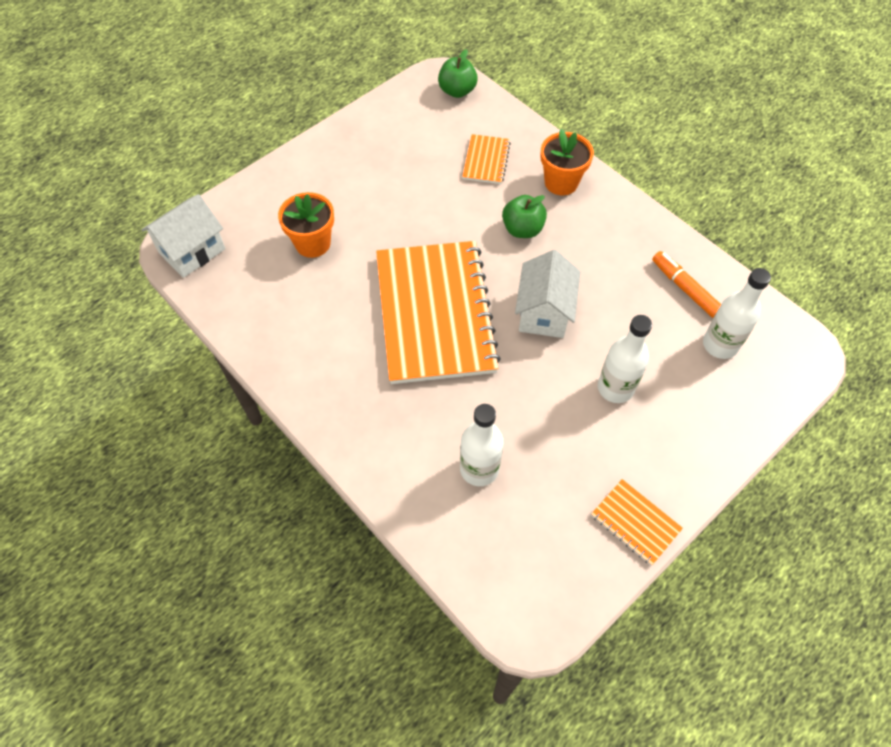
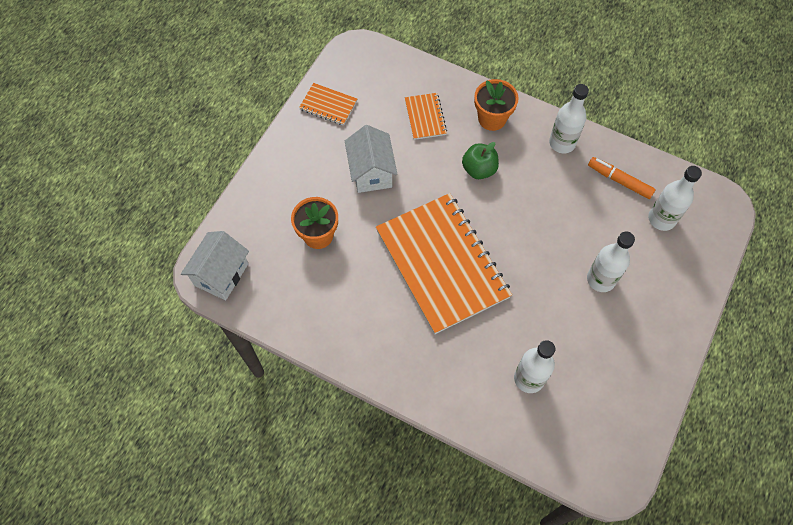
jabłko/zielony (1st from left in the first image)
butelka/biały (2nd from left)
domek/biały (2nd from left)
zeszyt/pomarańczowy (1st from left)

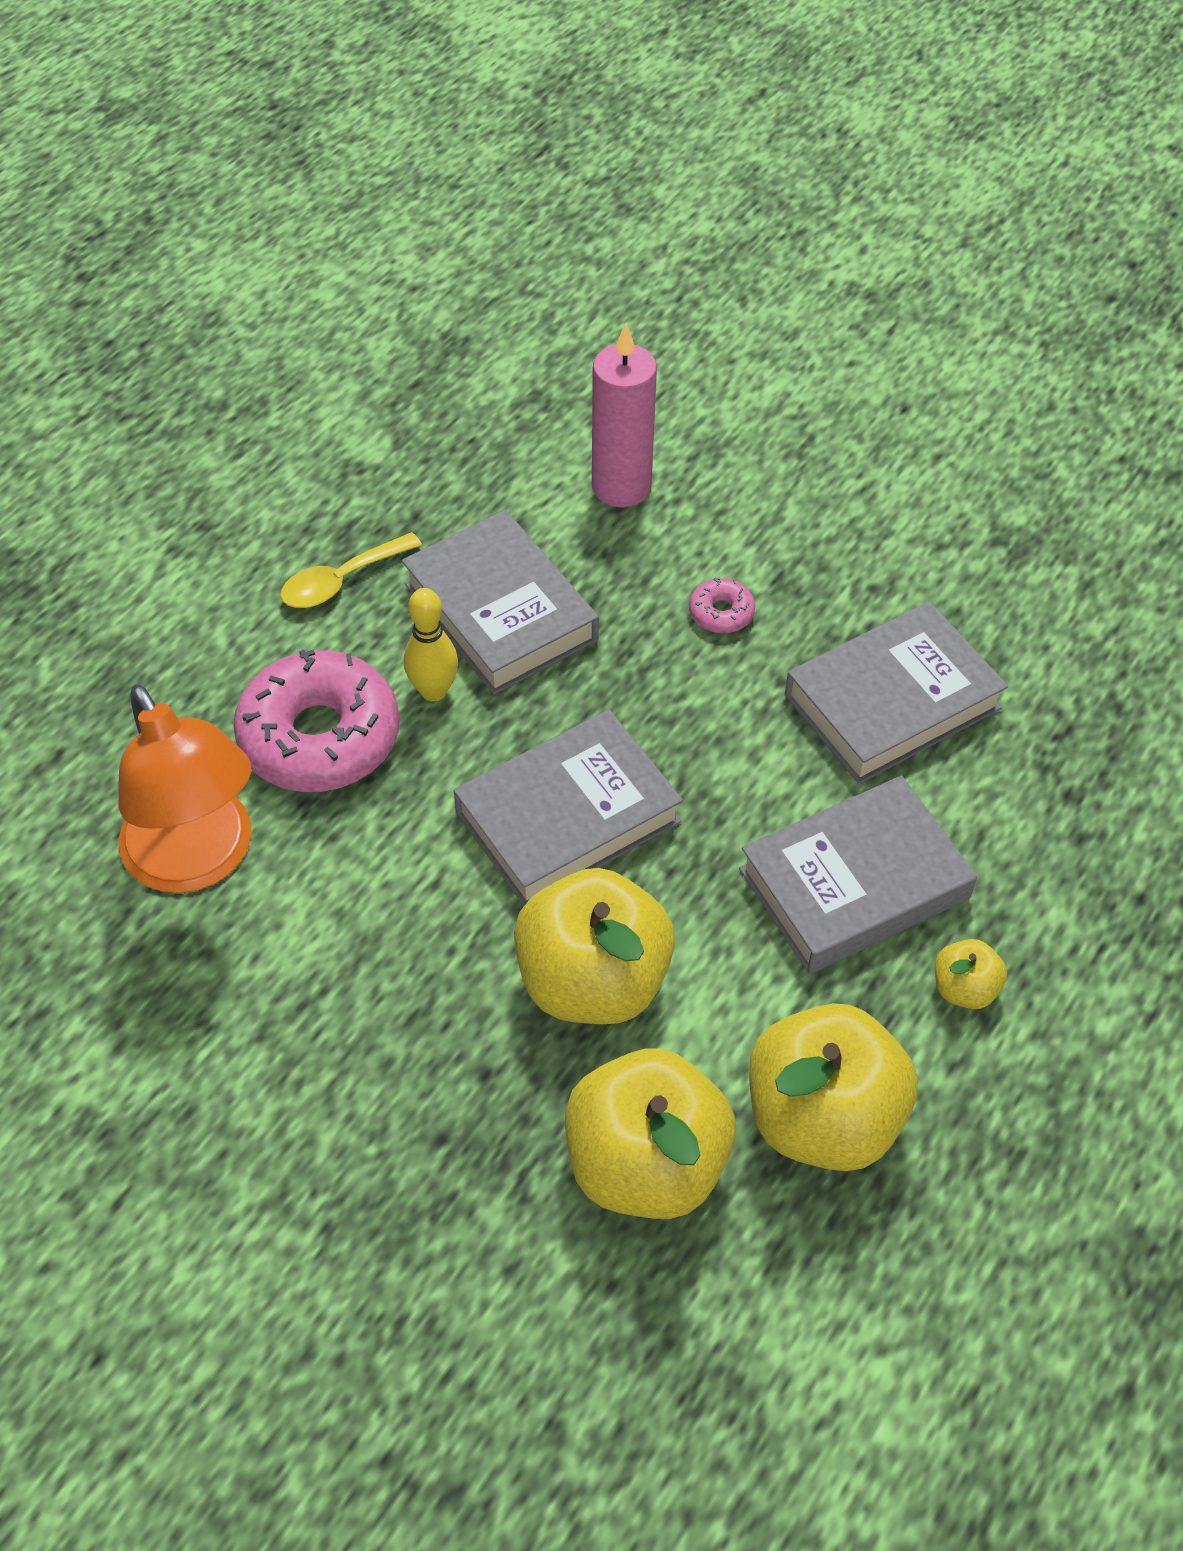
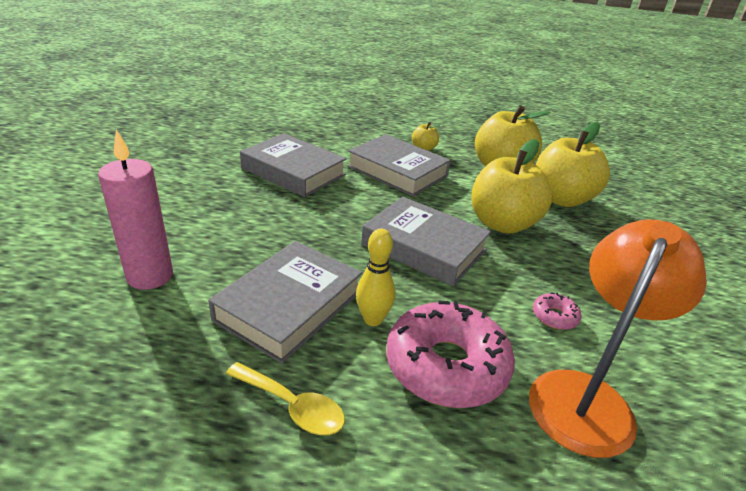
donut/różowy (2nd from left)

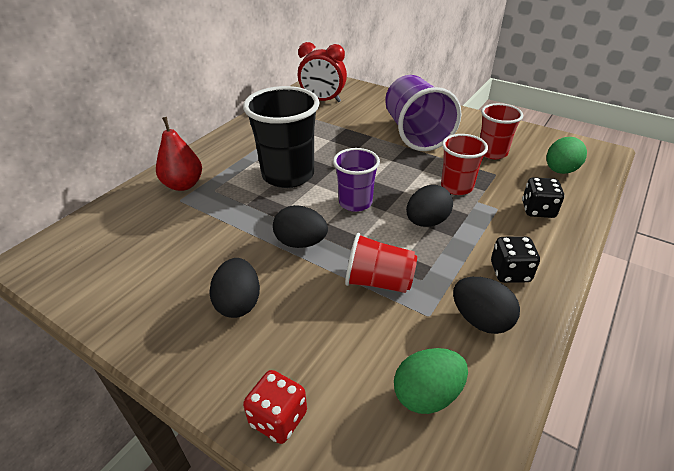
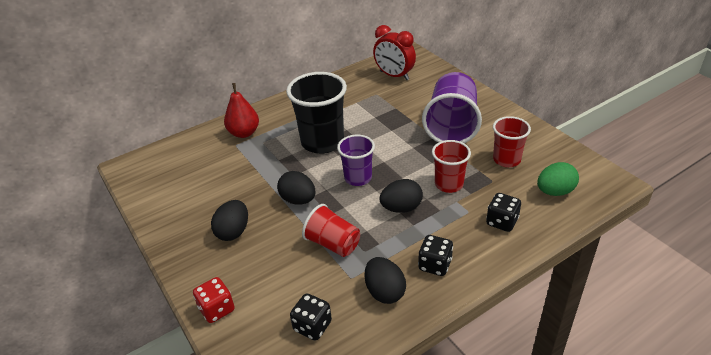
kostka do gry/czarny (1st from left)

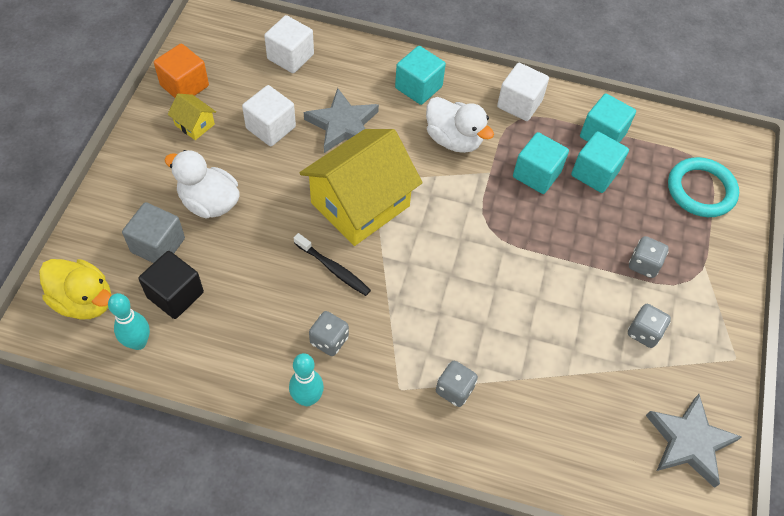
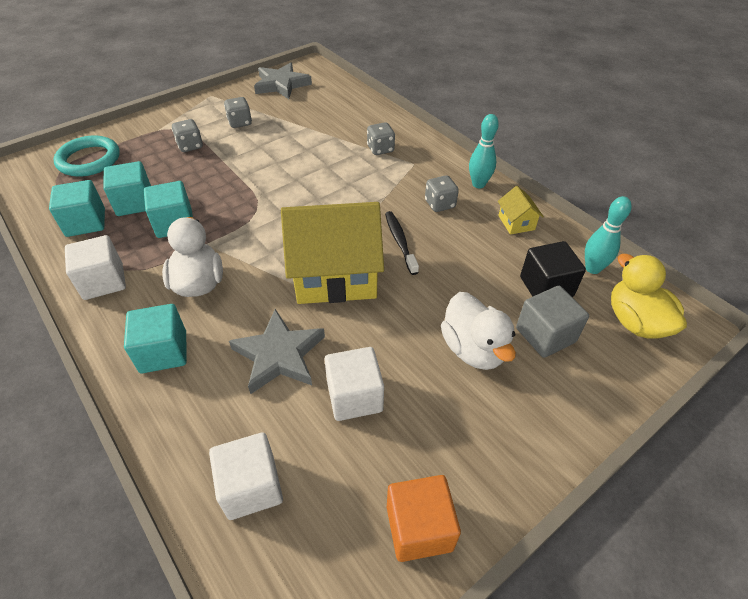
domek/żółty (2nd from left)

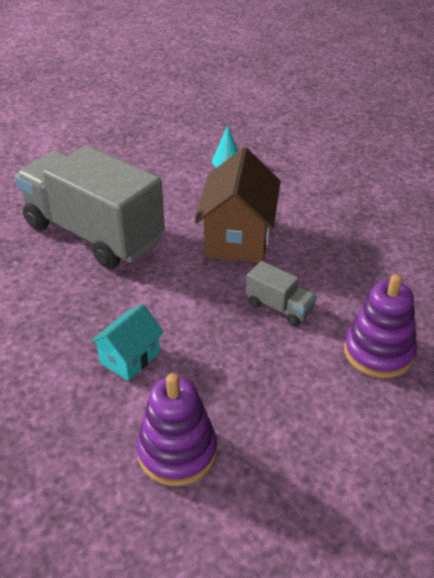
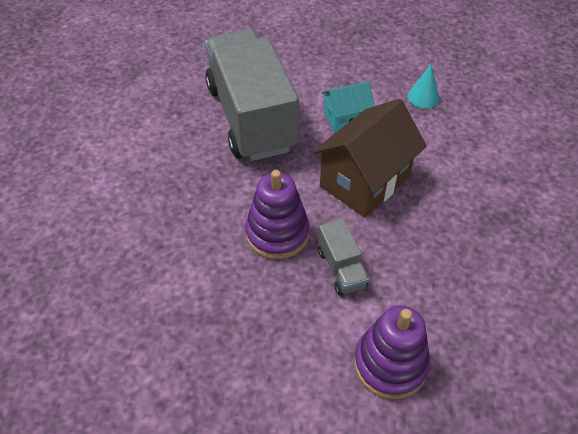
domek/turkusowy
zabawka nakładanka/fioletowy (1st from left)

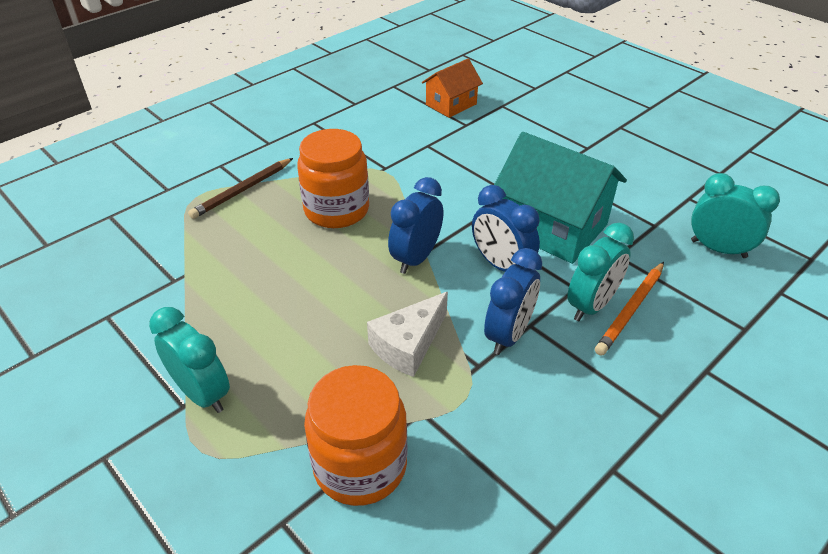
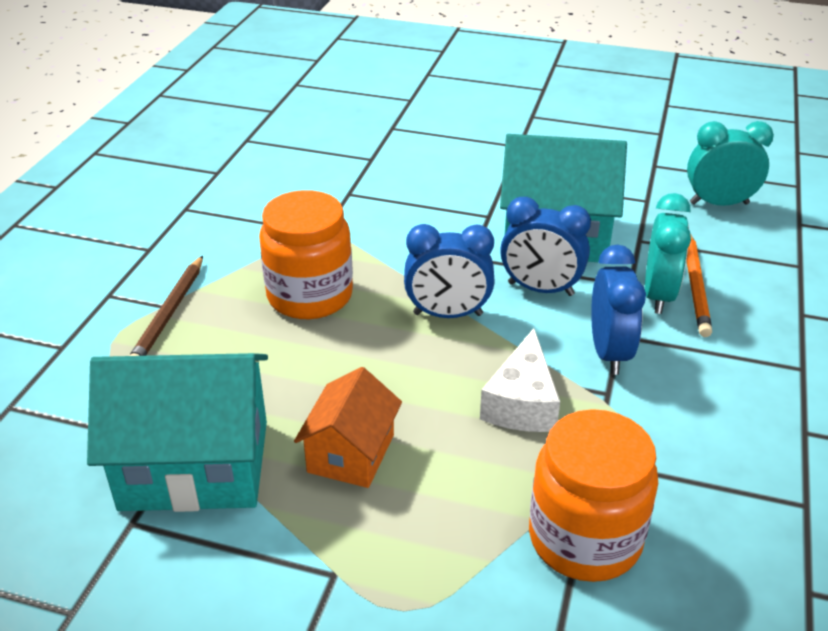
budzik/turkusowy (1st from left in the first image)
domek/turkusowy (1st from left)
domek/pomarańczowy
budzik/niebieski (1st from left)

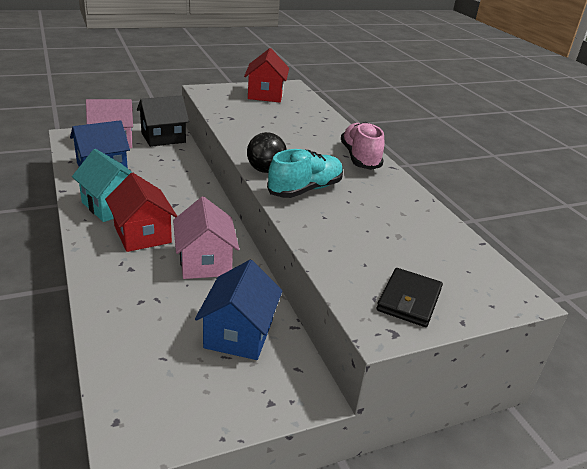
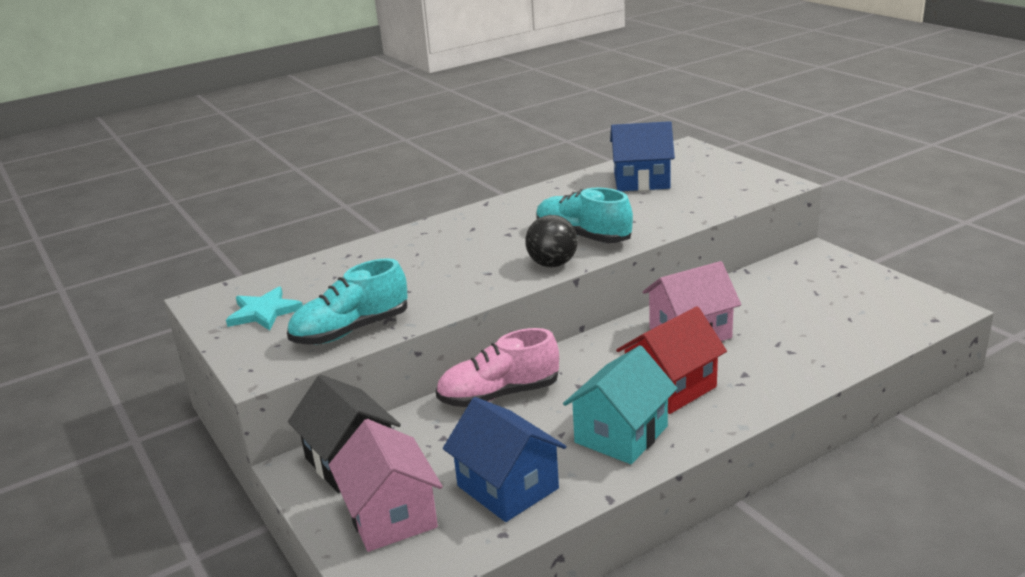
portfel/czarny
but/turkusowy (1st from left)
domek/niebieski (2nd from left)
but/różowy
gwiazda/turkusowy

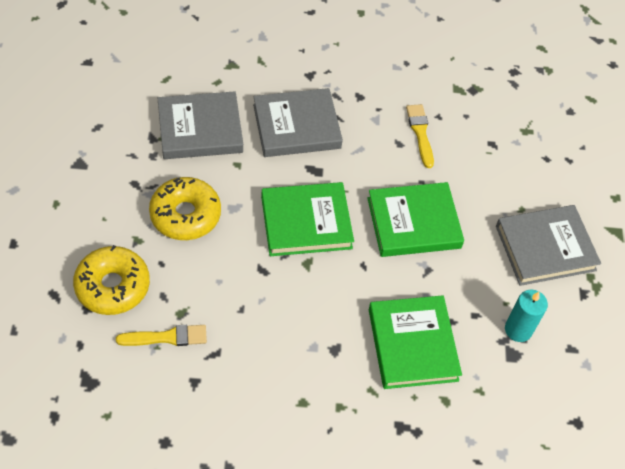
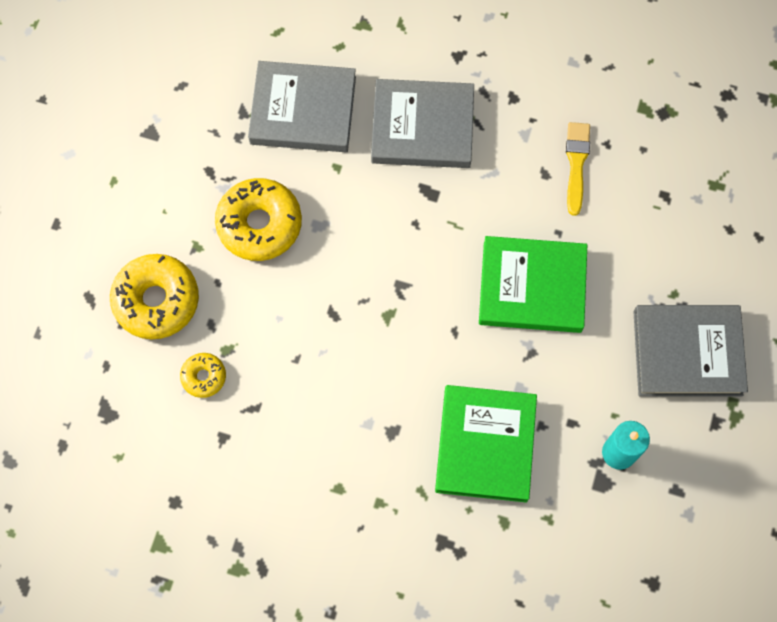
książka/zielony (1st from left in the first image)
donut/żółty (2nd from left)

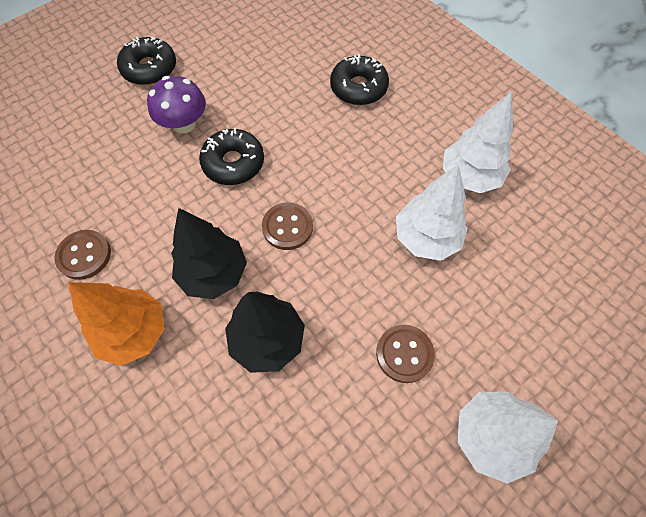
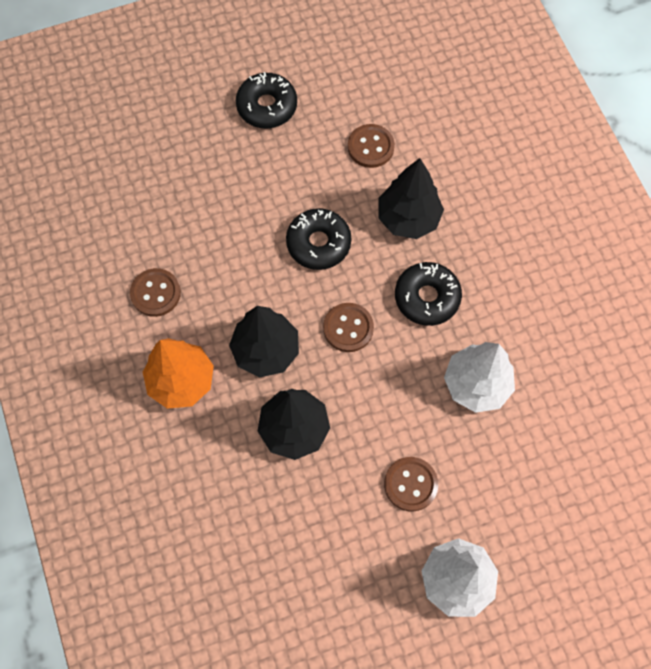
grzyb/fioletowy
drzewko/biały (2nd from left in the first image)
guzik/brązowy (3rd from left)
drzewko/czarny (3rd from left)
donut/czarny (3rd from left)

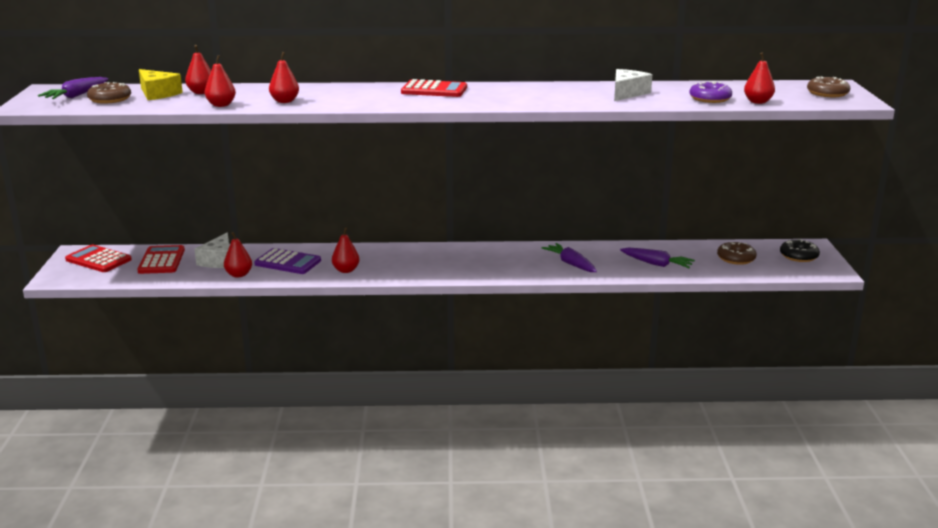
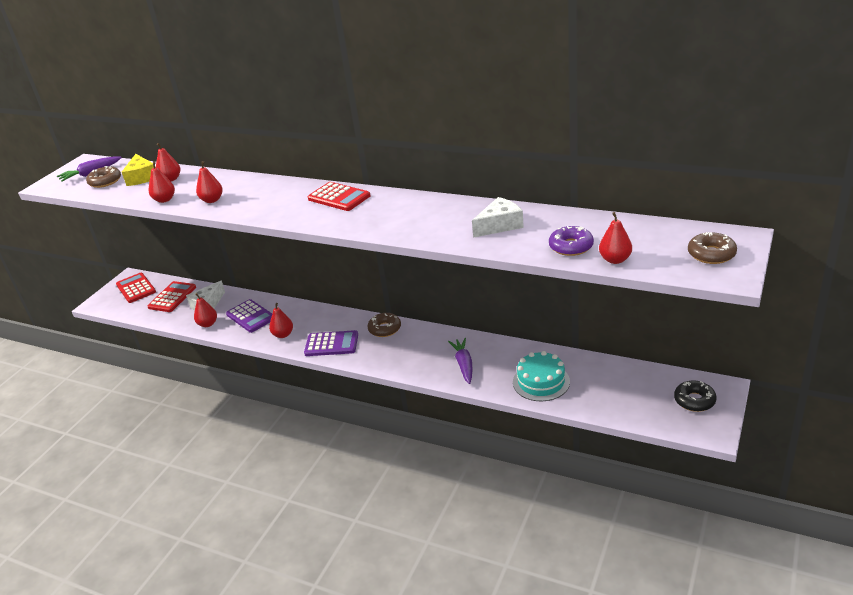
kalkulator/fioletowy (2nd from left)
donut/brązowy (2nd from left)
tort/turkusowy

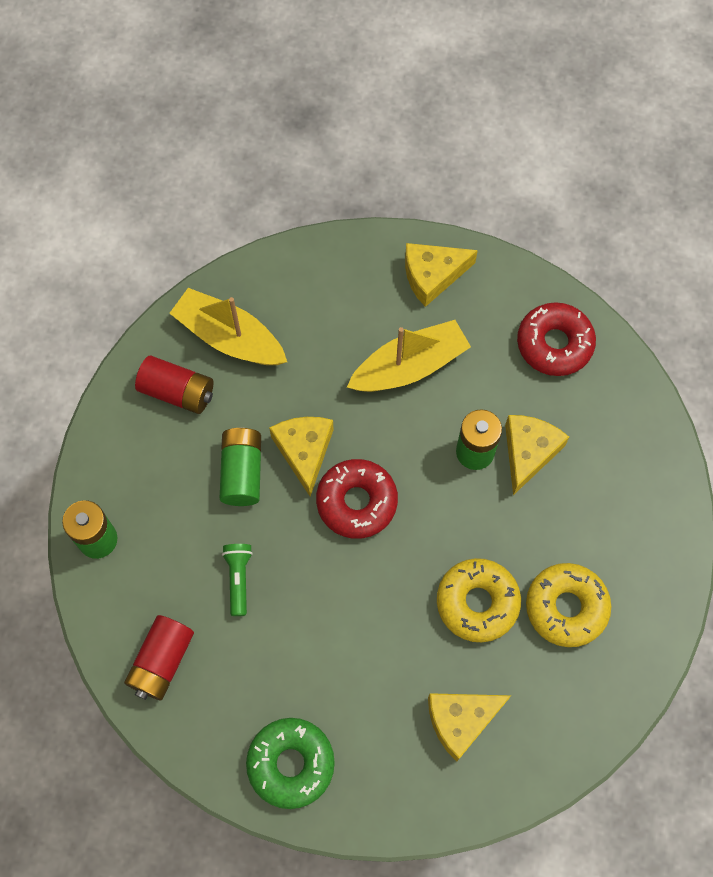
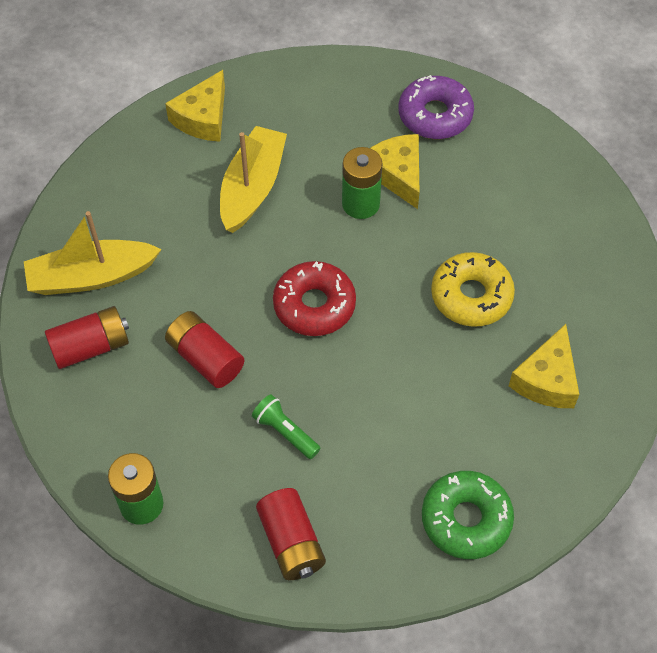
ser/żółty (1st from left in the first image)
donut/czerwony (2nd from left in the first image)
donut/żółty (2nd from left in the first image)
donut/fioletowy
bateria/czerwony (2nd from left)

